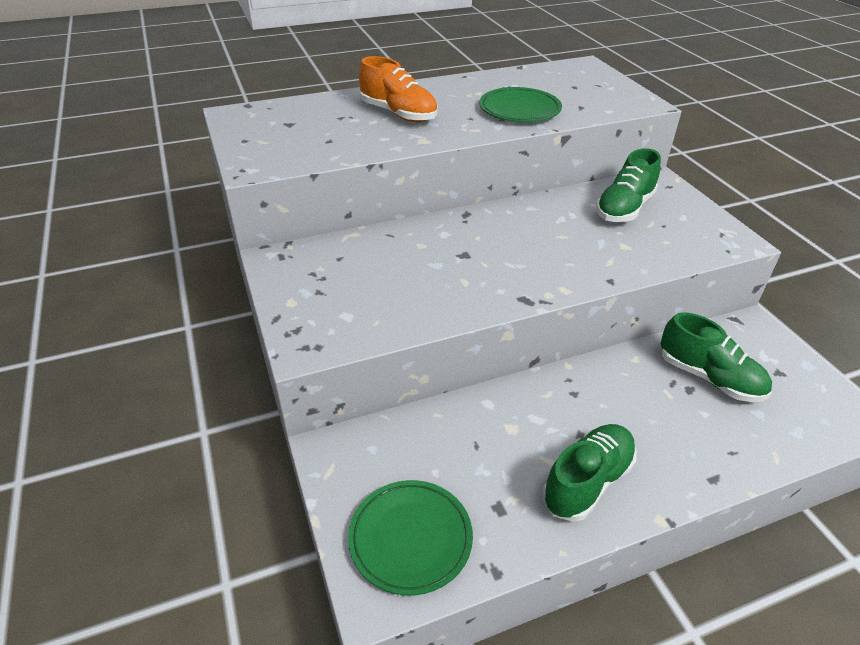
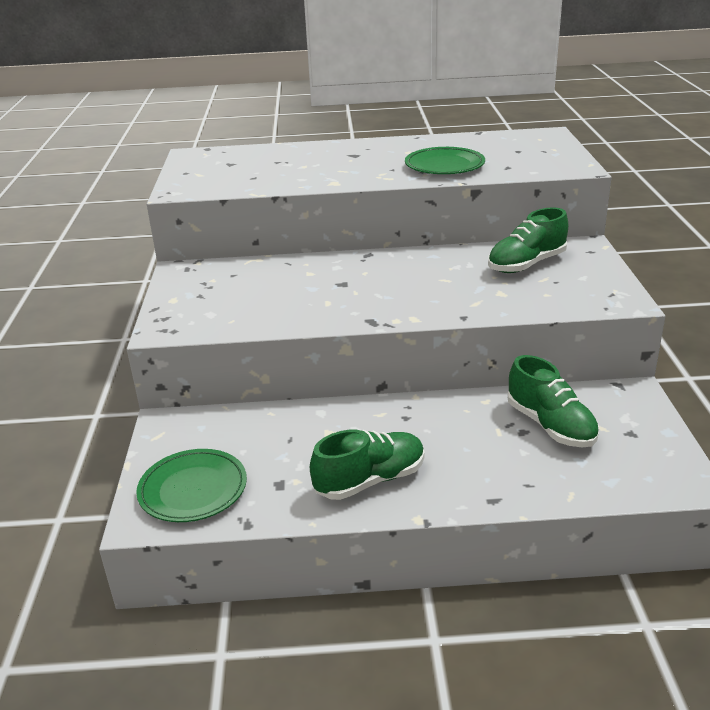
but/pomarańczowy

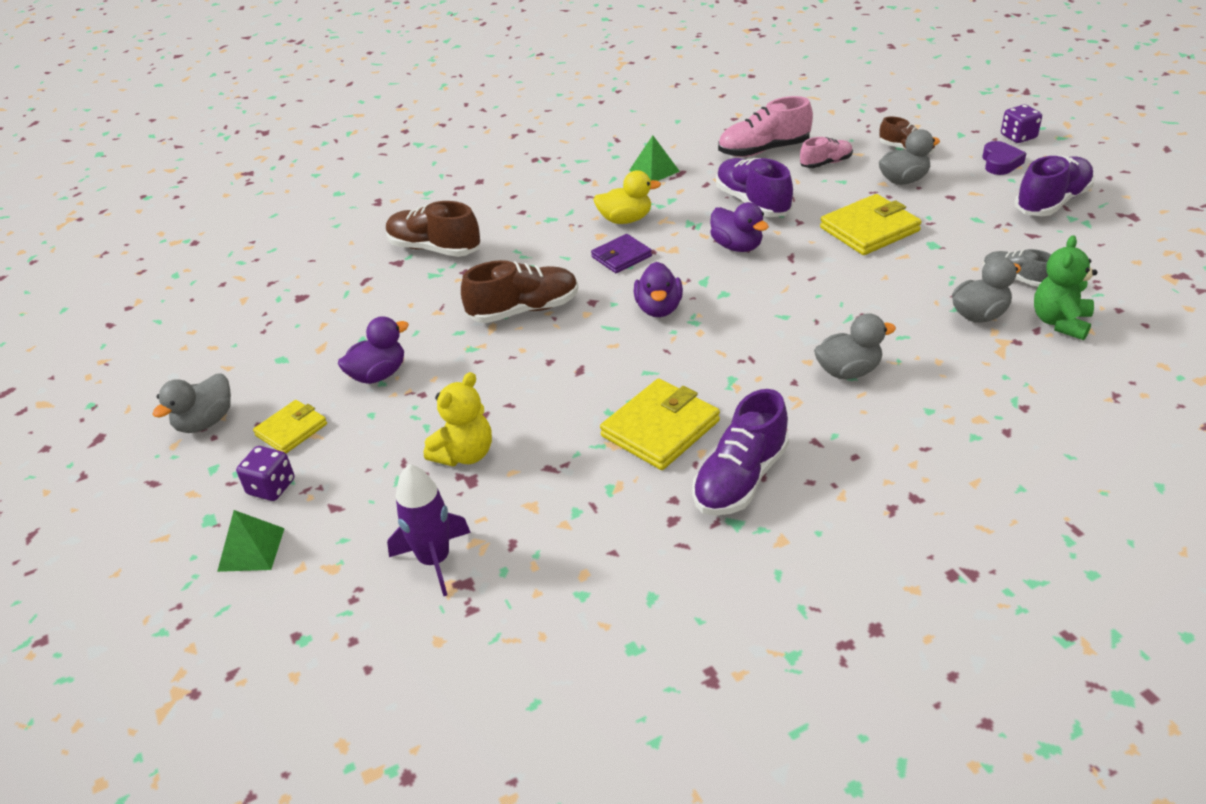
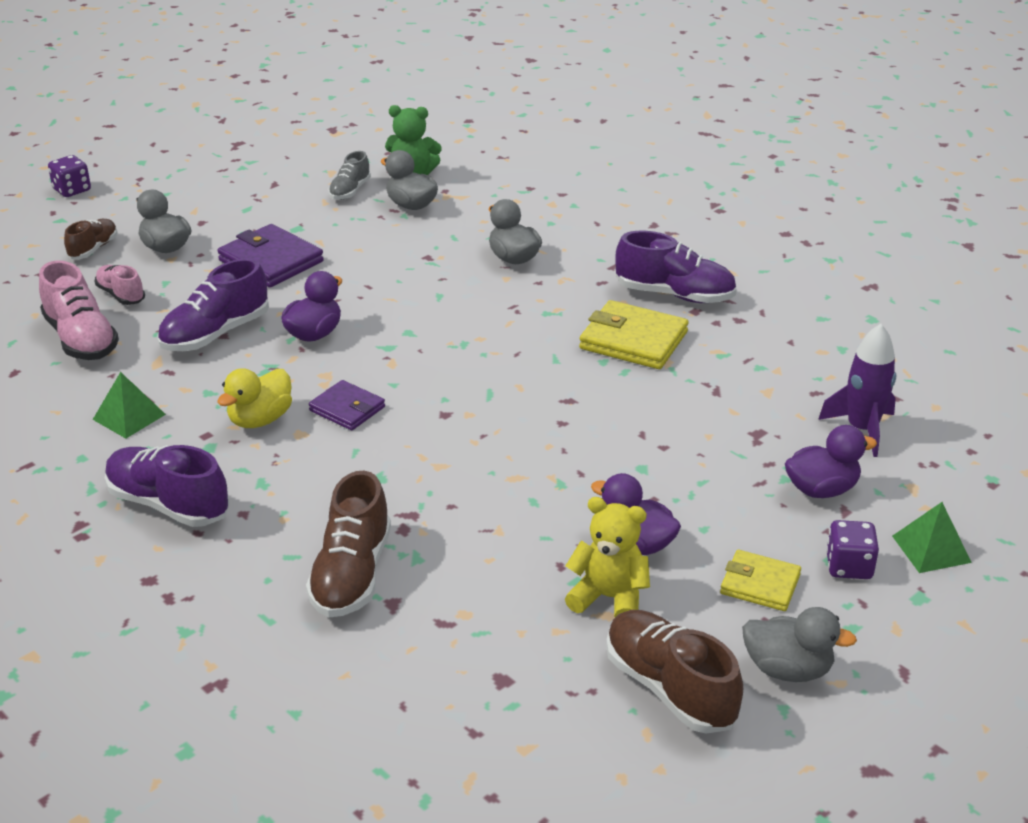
serce/fioletowy
miś/żółty
but/brązowy (3rd from left)
kaczka/fioletowy (3rd from left)
but/fioletowy (1st from left)
portfel/fioletowy (1st from left)
kaczka/żółty

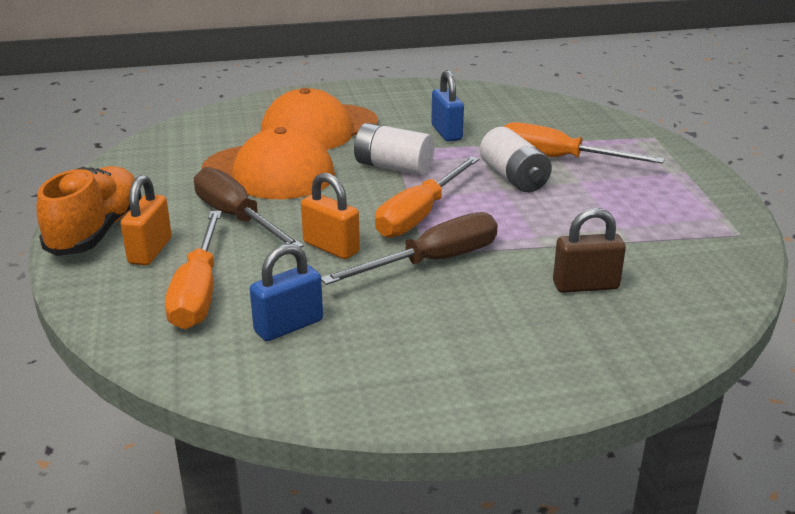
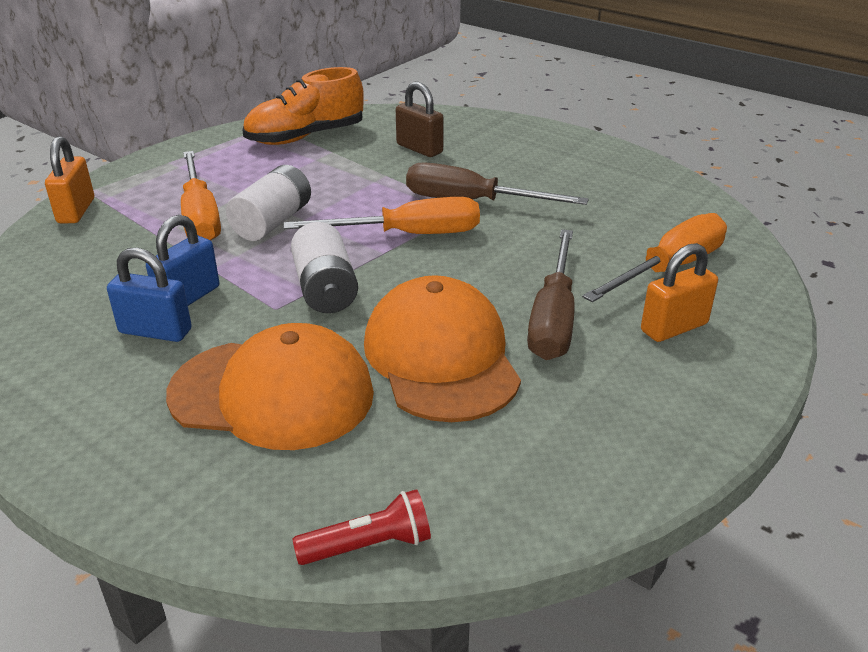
latarka/czerwony
but/pomarańczowy
kłódka/niebieski (1st from left)
kłódka/pomarańczowy (1st from left)

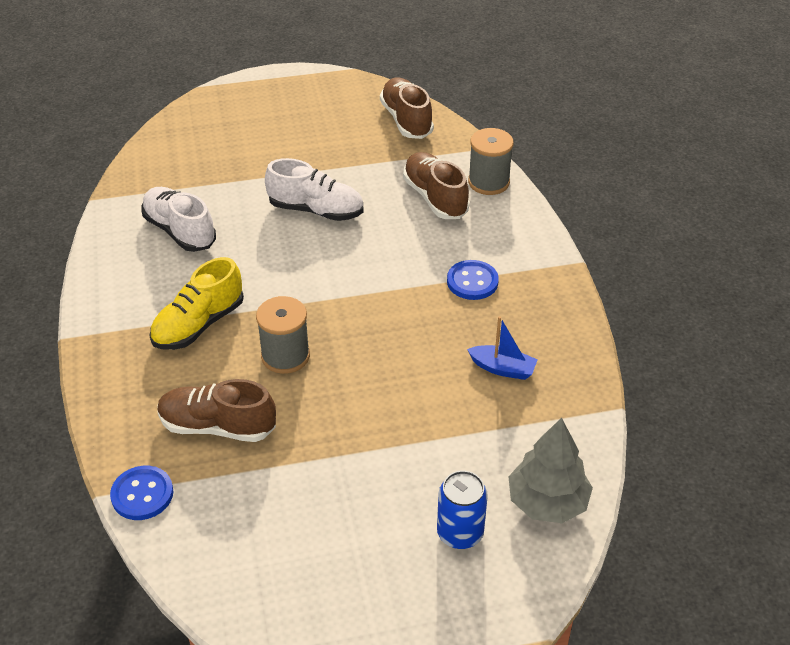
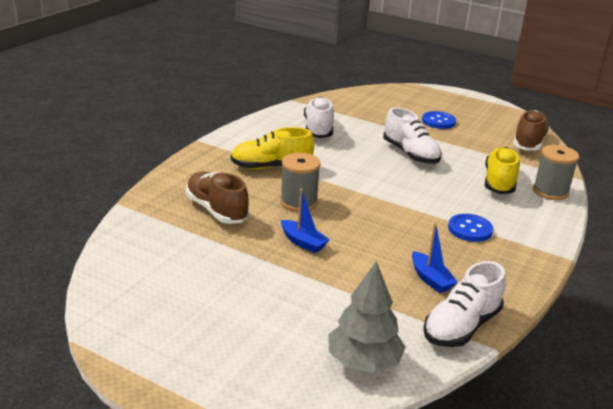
puszka/niebieski
łódka/niebieski (1st from left)
but/biały (3rd from left)
guzik/niebieski (1st from left)
but/żółty (2nd from left)

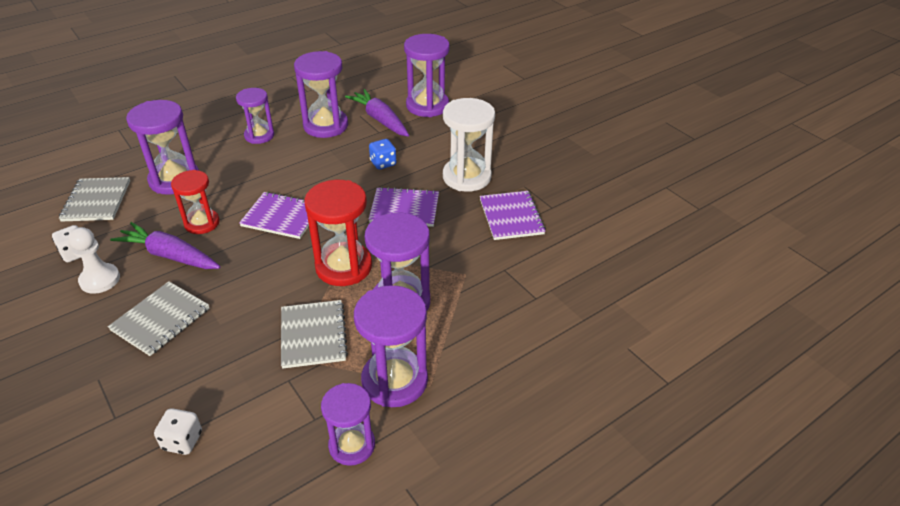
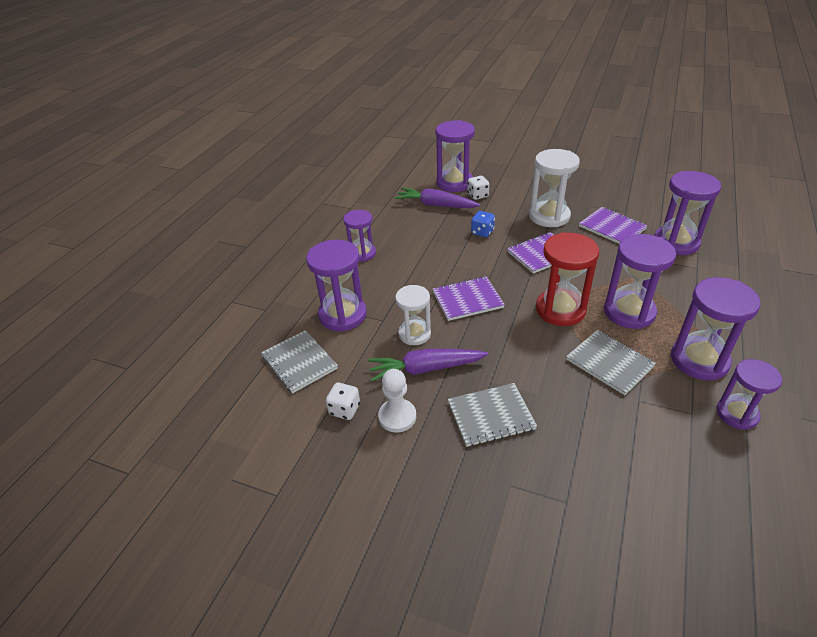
kostka do gry/biały (2nd from left)
klepsydra/fioletowy (5th from left)
klepsydra/biały (1st from left)
zeszyt/szary (2nd from left)

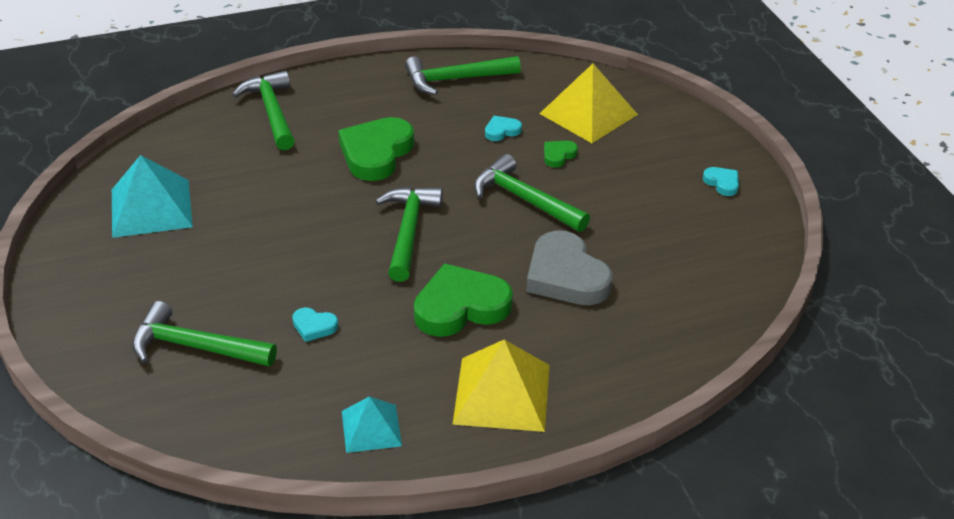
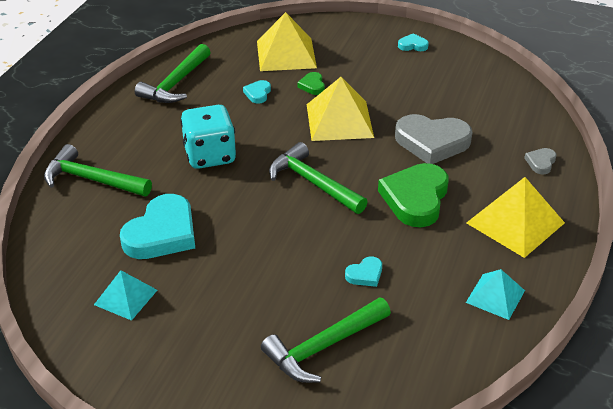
serce/turkusowy (1st from left)
serce/szary (2nd from left)
kostka do gry/turkusowy
piramida/żółty (2nd from left)
piramida/turkusowy (1st from left)

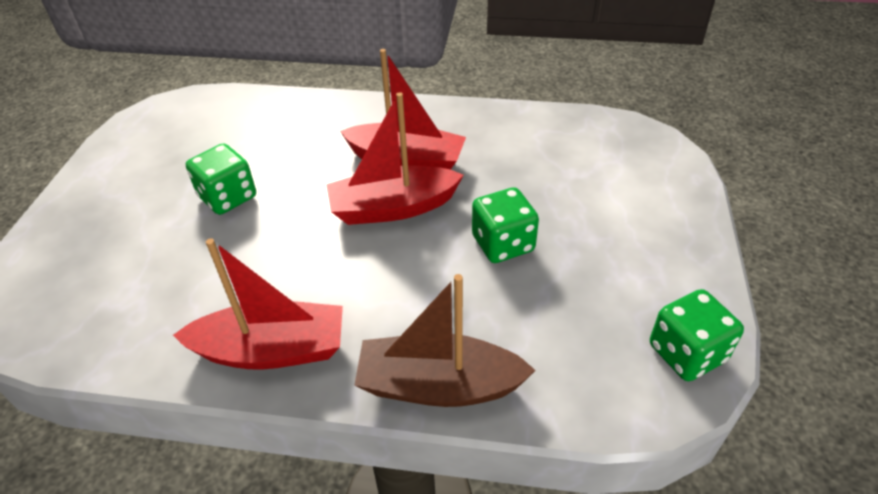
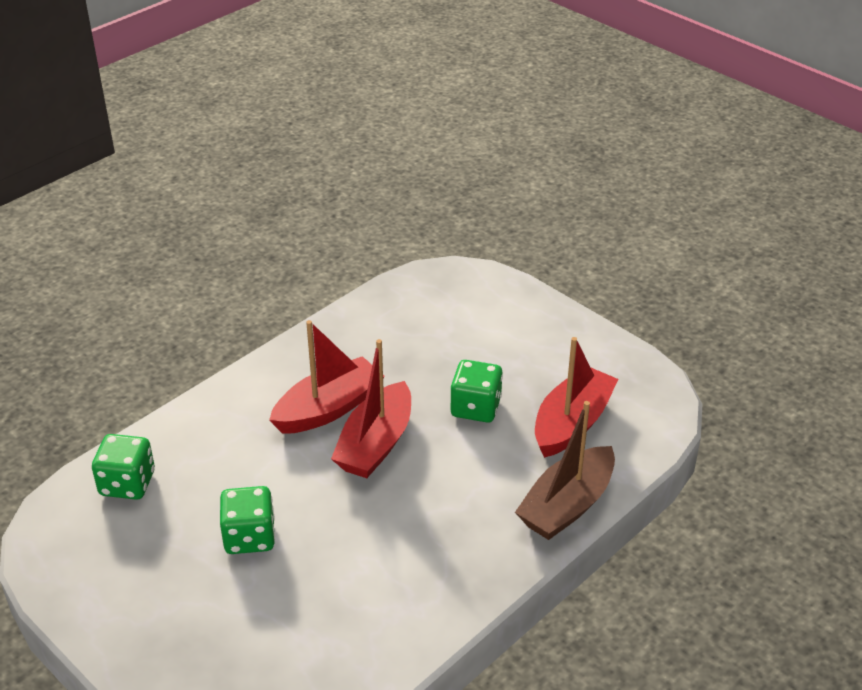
łódka/czerwony (3rd from left)
kostka do gry/zielony (1st from left)

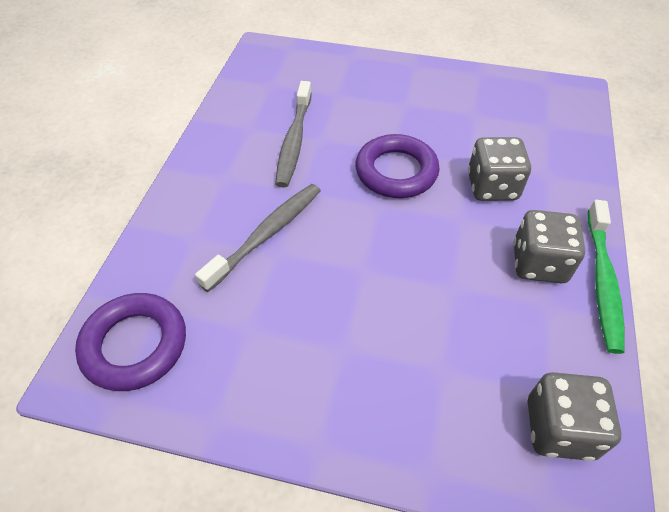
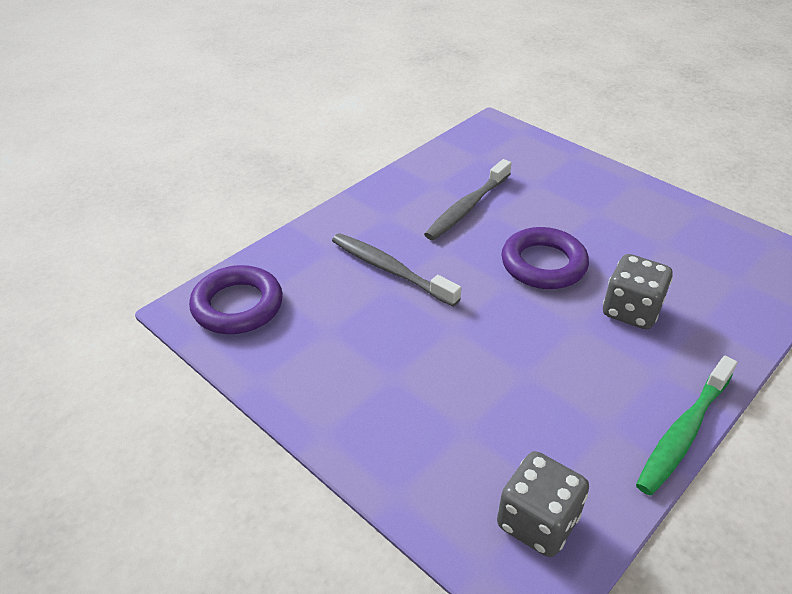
kostka do gry/szary (2nd from left in the first image)
szczoteczka do zębów/szary (1st from left)

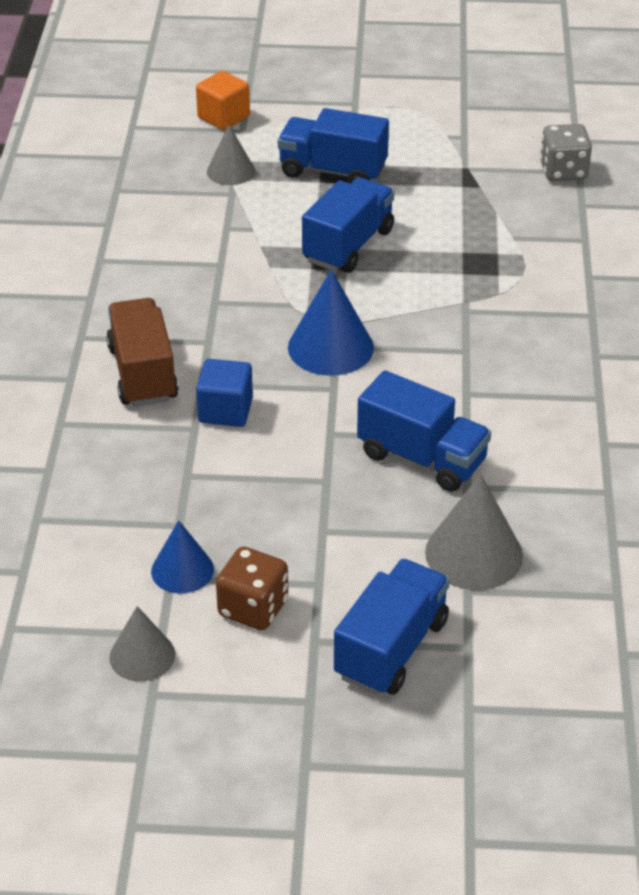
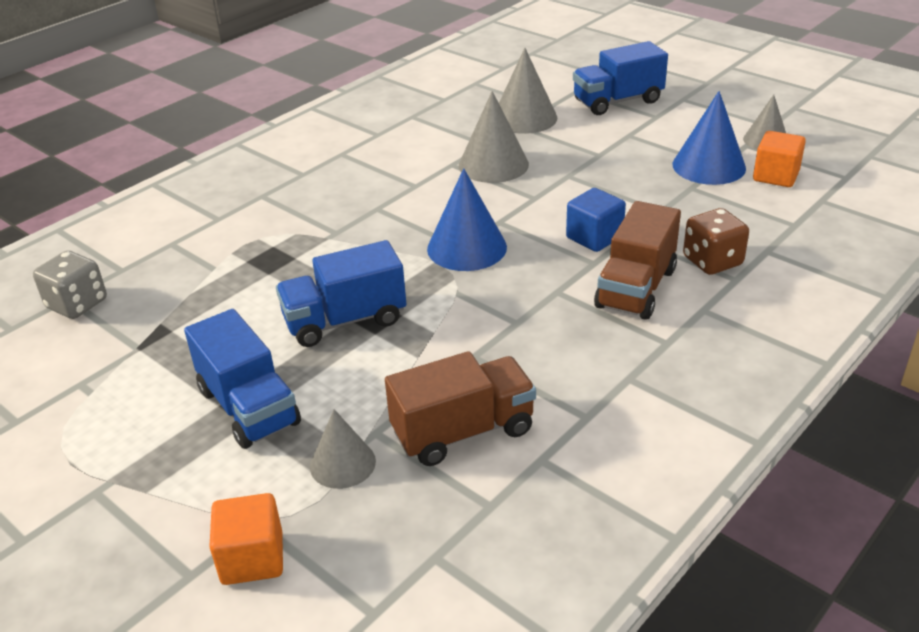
ciężarówka/brązowy (1st from left)
sześcian/pomarańczowy (2nd from left)
kostka do gry/brązowy
stożek/szary (2nd from left)
stożek/niebieski (2nd from left)

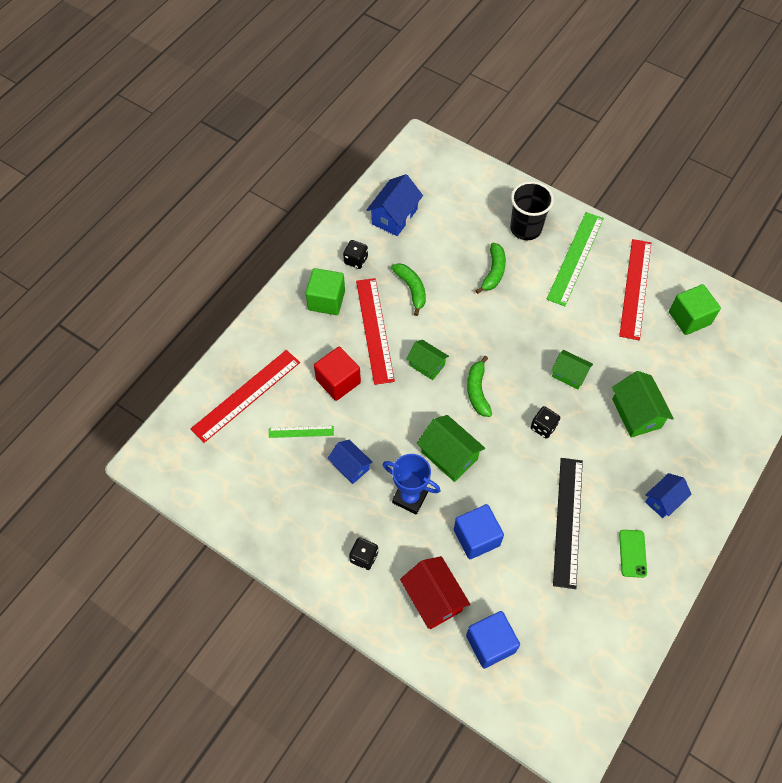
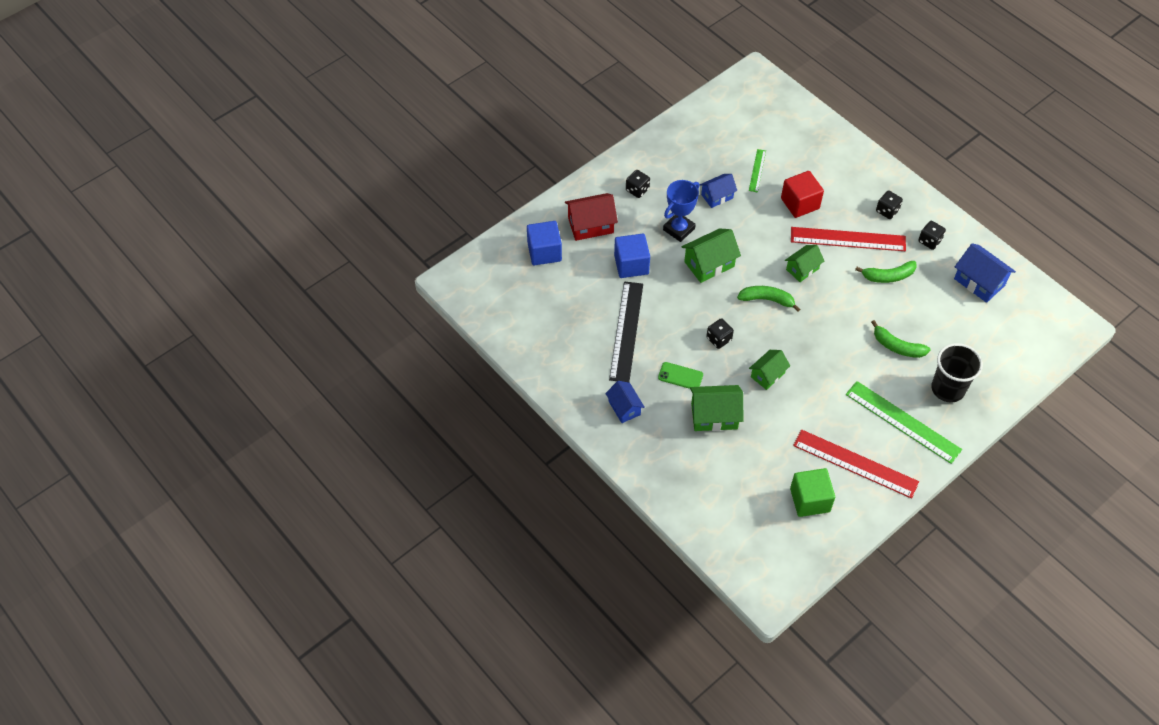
linijka/czerwony (1st from left in the first image)
telefon/zielony
kostka do gry/czarny (3rd from left)
linijka/czarny

